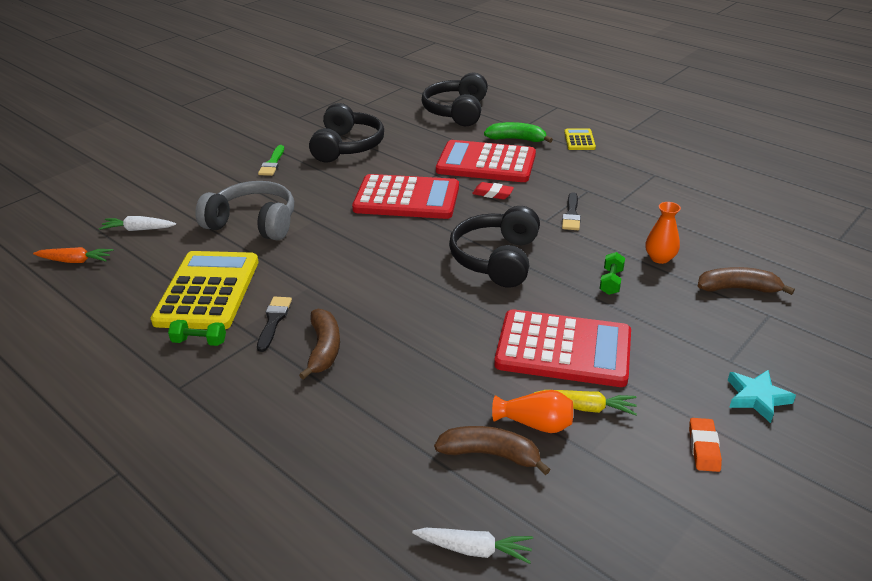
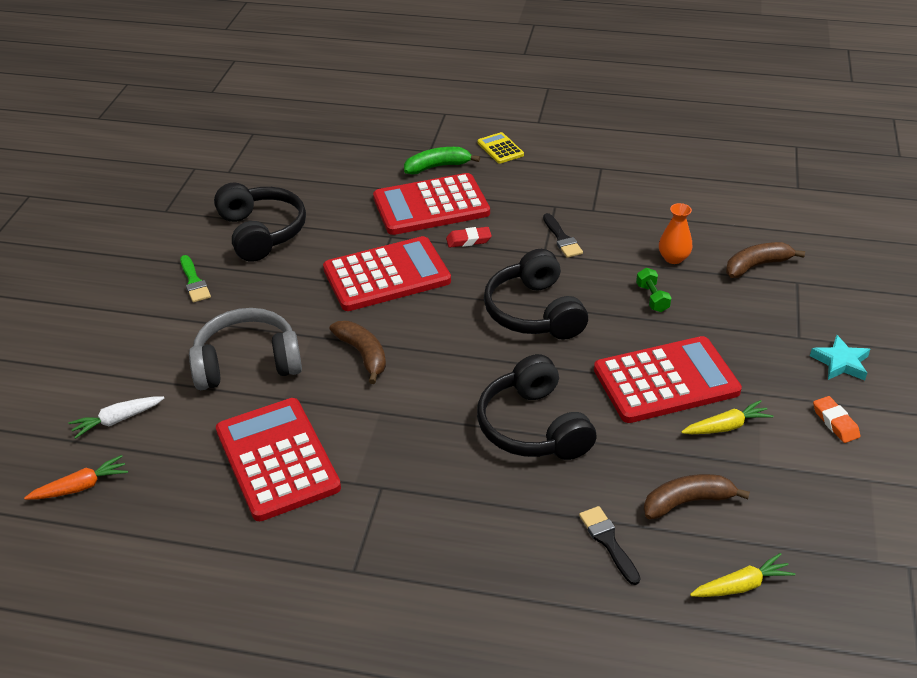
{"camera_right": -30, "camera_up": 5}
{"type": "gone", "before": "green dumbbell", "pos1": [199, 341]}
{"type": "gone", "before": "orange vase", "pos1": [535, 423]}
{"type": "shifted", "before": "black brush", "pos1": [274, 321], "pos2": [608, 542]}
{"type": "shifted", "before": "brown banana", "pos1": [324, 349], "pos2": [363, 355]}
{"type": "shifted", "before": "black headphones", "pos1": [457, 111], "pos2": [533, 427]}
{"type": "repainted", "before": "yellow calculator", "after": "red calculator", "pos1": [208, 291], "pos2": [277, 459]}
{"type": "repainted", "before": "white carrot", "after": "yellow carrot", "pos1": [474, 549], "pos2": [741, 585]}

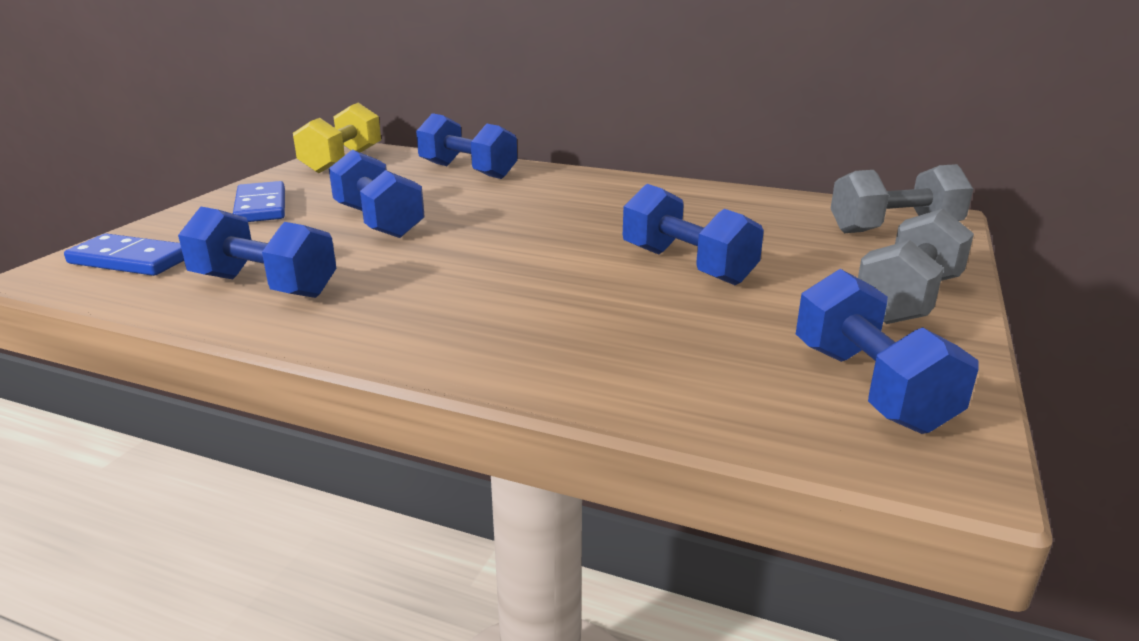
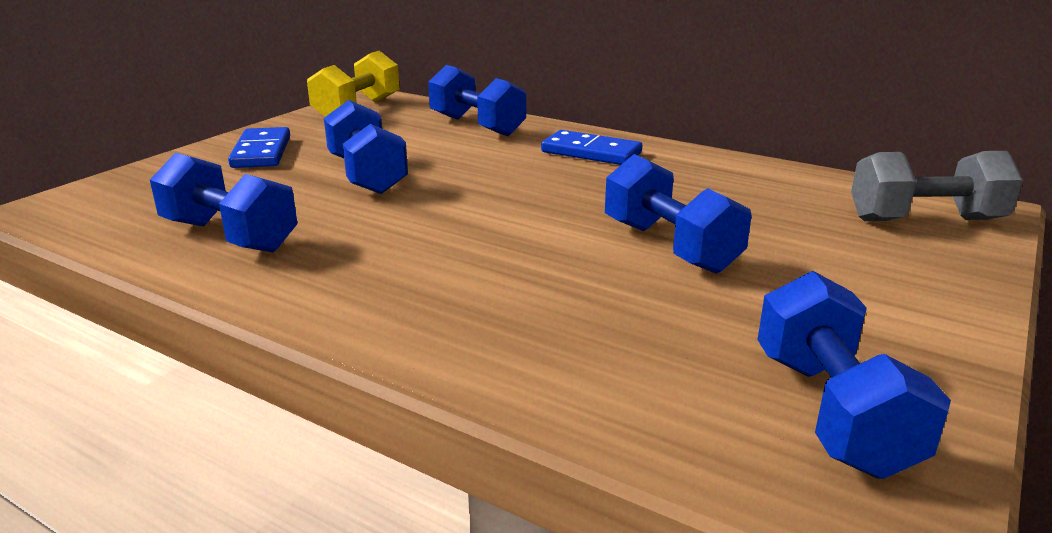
{"camera_right": 10, "camera_up": 0}
{"type": "gone", "before": "grey dumbbell", "pos1": [908, 299]}
{"type": "shifted", "before": "blue domino", "pos1": [130, 260], "pos2": [591, 152]}

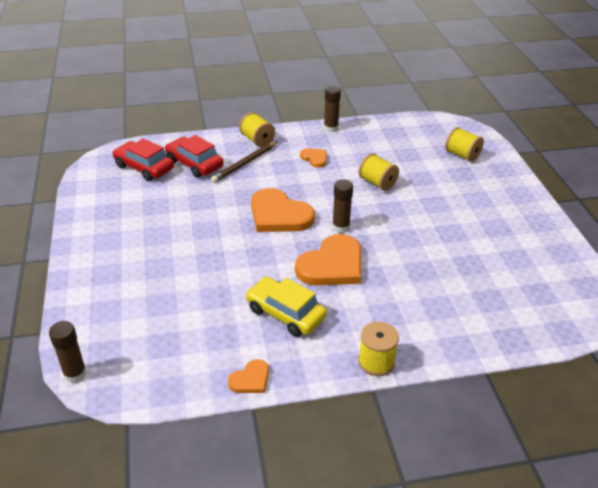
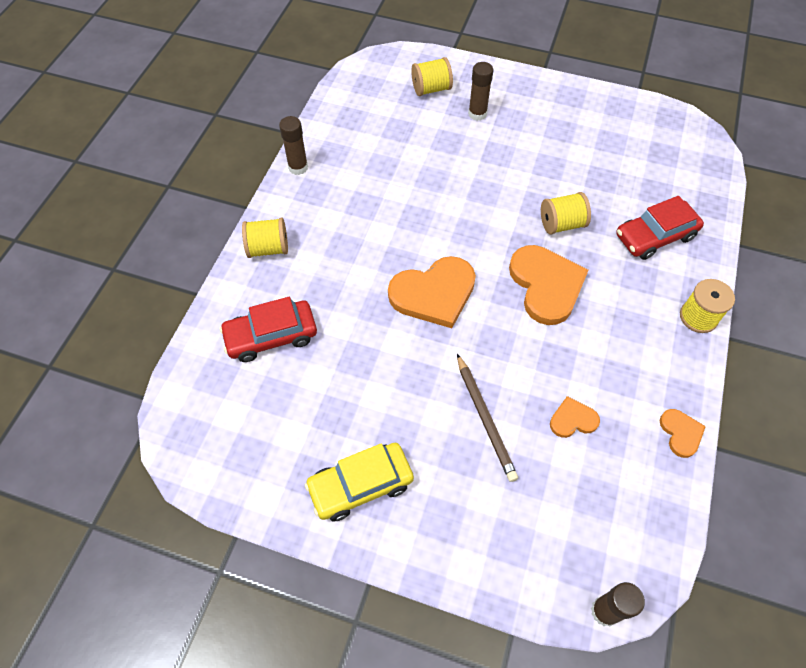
{"camera_right": -60, "camera_up": 20}
{"type": "shifted", "before": "red car", "pos1": [144, 167], "pos2": [655, 236]}
{"type": "shifted", "before": "brown pencil", "pos1": [245, 164], "pos2": [485, 418]}
{"type": "shifted", "before": "yellow car", "pos1": [285, 313], "pos2": [360, 485]}
{"type": "shifted", "before": "orange heart", "pos1": [314, 158], "pos2": [573, 419]}
{"type": "shifted", "before": "brown glue stick", "pos1": [340, 227], "pos2": [477, 114]}
{"type": "shifted", "before": "yellow spool", "pos1": [377, 183], "pos2": [561, 224]}

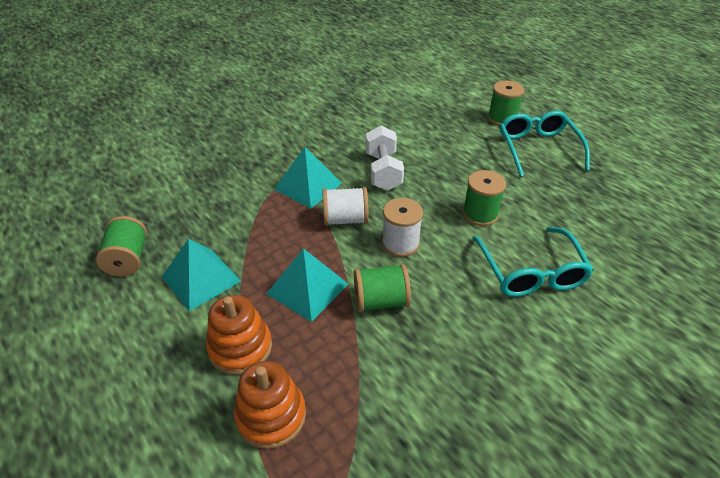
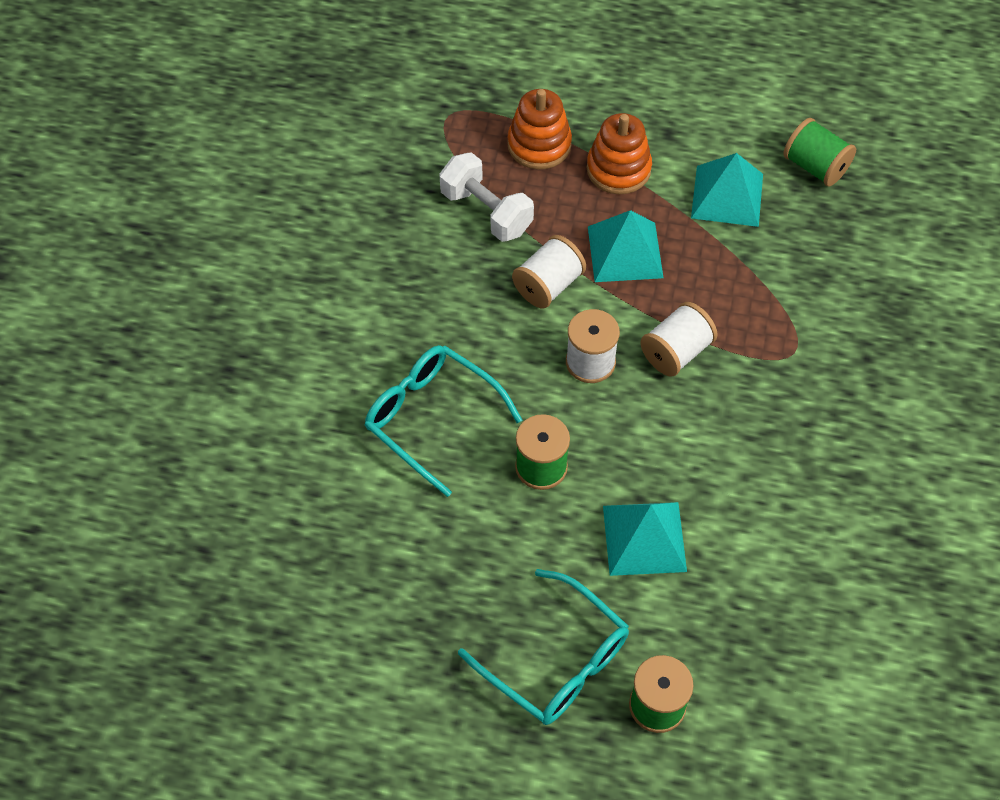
{"camera_right": 140, "camera_up": 15}
{"type": "shifted", "before": "turquoise pyramid", "pos1": [308, 186], "pos2": [644, 538]}
{"type": "shifted", "before": "white dumbbell", "pos1": [383, 171], "pos2": [486, 212]}
{"type": "repainted", "before": "green spool", "after": "white spool", "pos1": [380, 301], "pos2": [548, 285]}

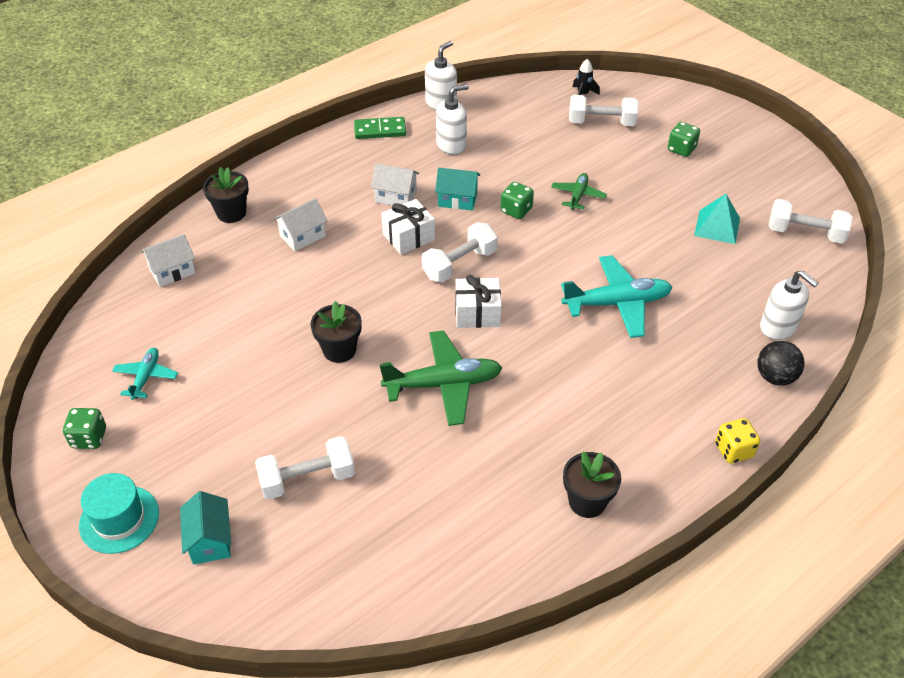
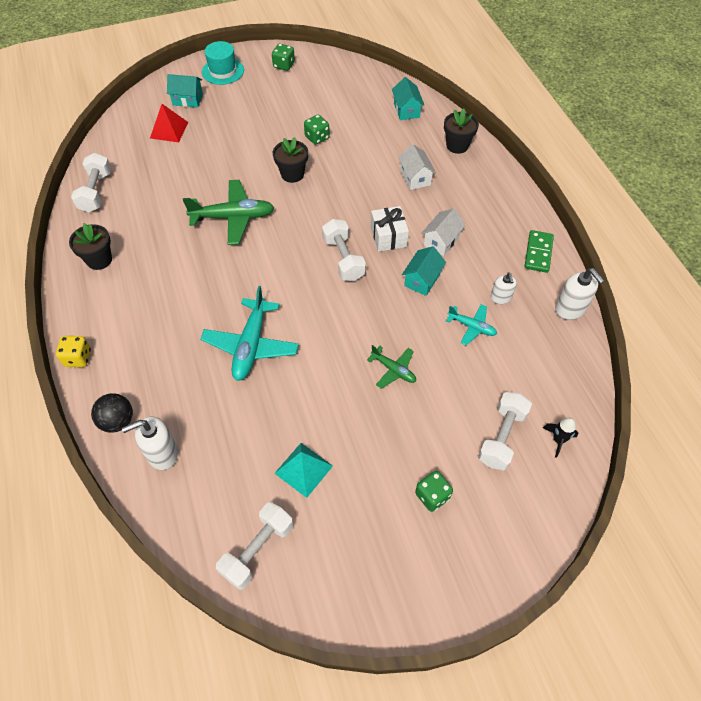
{"camera_right": 110, "camera_up": 10}
{"type": "gone", "before": "white gift", "pos1": [477, 313]}
{"type": "new", "after": "red pyramid", "pos2": [169, 130]}
{"type": "shifted", "before": "turquoise plane", "pos1": [146, 377], "pos2": [472, 327]}
{"type": "shifted", "before": "white dumbbell", "pos1": [307, 479], "pos2": [96, 192]}
{"type": "shifted", "before": "green dice", "pos1": [516, 210], "pos2": [317, 137]}
{"type": "repainted", "before": "white house", "after": "turquoise house", "pos1": [172, 271], "pos2": [406, 110]}
{"type": "rotated", "before": "green plane", "pos1": [443, 384], "pos2": [233, 217], "turn": -105}
{"type": "scaled", "before": "white soap dispenser", "pos1": [451, 145], "pos2": [501, 298], "scale": 0.64}

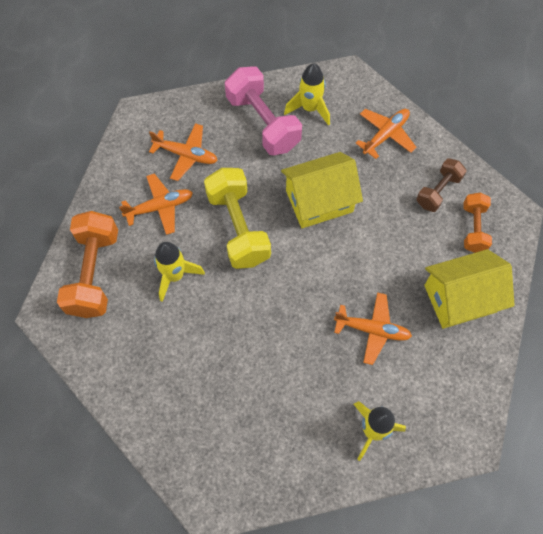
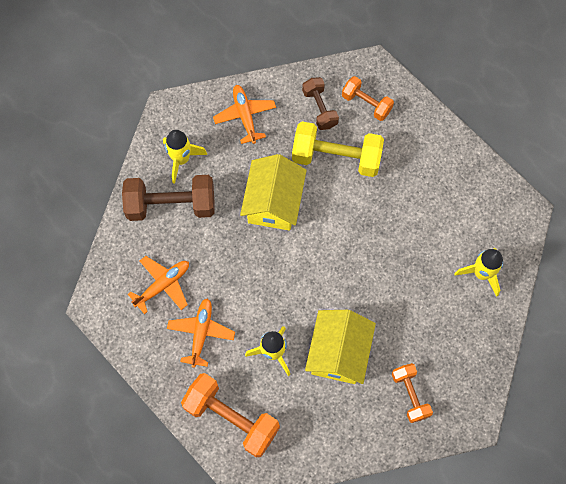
{"camera_right": -60, "camera_up": 5}
{"type": "gone", "before": "orange plane", "pos1": [372, 330]}
{"type": "new", "after": "orange dumbbell", "pos2": [410, 395]}
{"type": "shifted", "before": "yellow dumbbell", "pos1": [238, 227], "pos2": [336, 157]}
{"type": "shifted", "before": "yellow house", "pos1": [460, 298], "pos2": [339, 353]}
{"type": "repainted", "before": "pink dumbbell", "after": "brown dumbbell", "pos1": [263, 123], "pos2": [171, 205]}

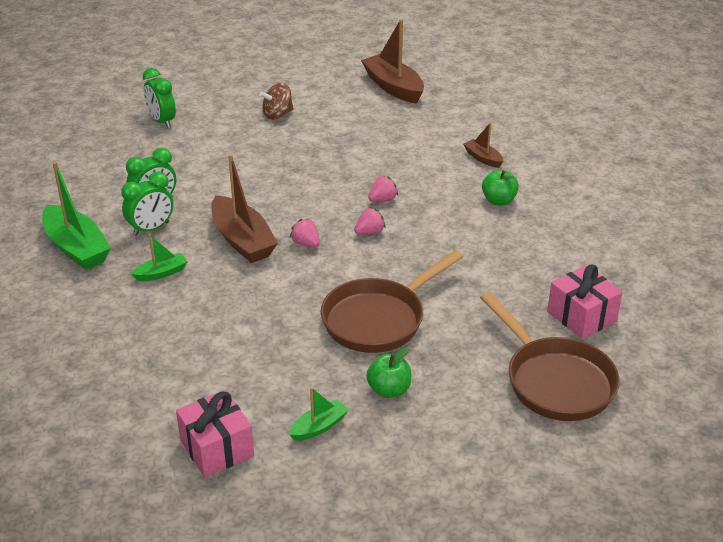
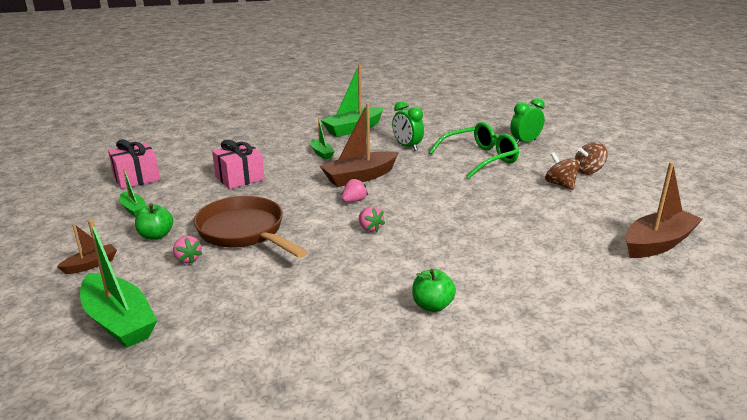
{"camera_right": 90, "camera_up": -10}
{"type": "gone", "before": "green clock", "pos1": [151, 229]}
{"type": "new", "after": "green glasses", "pos2": [479, 159]}
{"type": "new", "after": "brown spinning top", "pos2": [588, 171]}
{"type": "shifted", "before": "pink strawberry", "pos1": [383, 200], "pos2": [188, 259]}
{"type": "shifted", "before": "brown boat", "pos1": [483, 158], "pos2": [91, 265]}
{"type": "shifted", "before": "pink gift", "pos1": [581, 316], "pos2": [240, 178]}
{"type": "swapped", "before": "brown pan", "after": "green boat", "pos1": [554, 381], "pos2": [119, 321]}

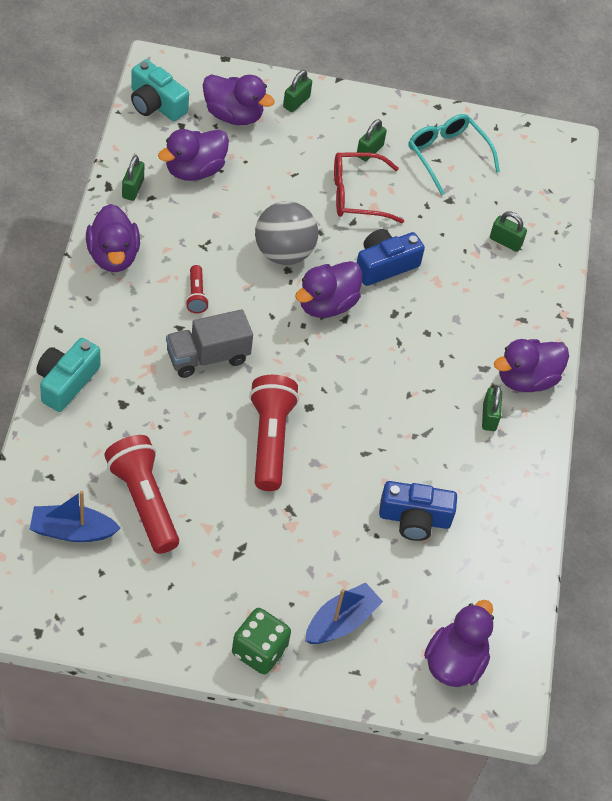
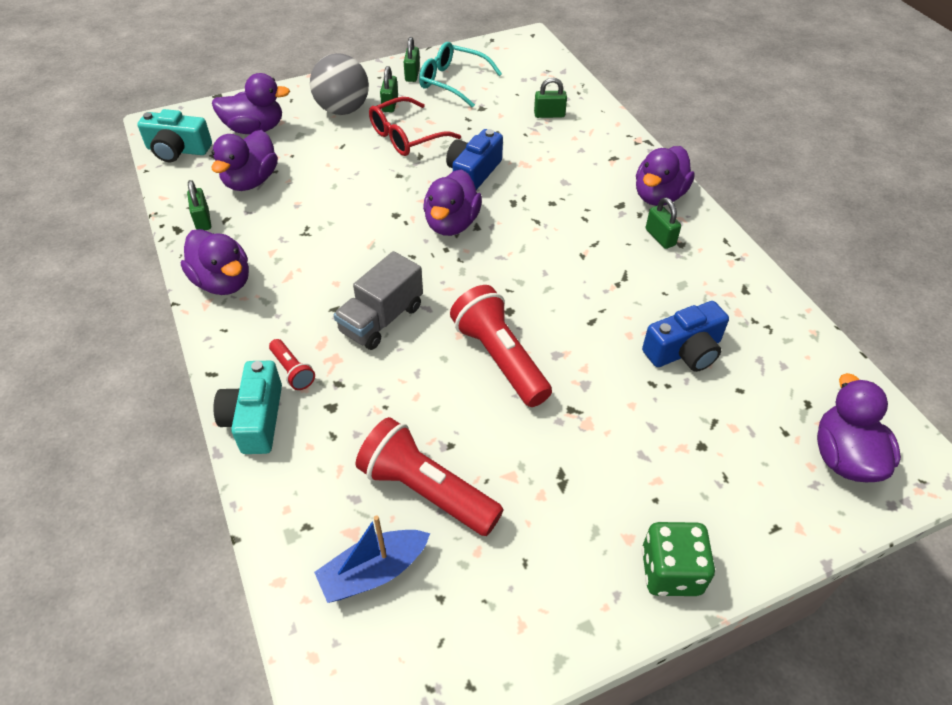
{"camera_right": -25, "camera_up": -5}
{"type": "gone", "before": "blue boat", "pos1": [341, 622]}
{"type": "shifted", "before": "red flashlight", "pos1": [196, 295], "pos2": [292, 371]}
{"type": "shifted", "before": "grey ball", "pos1": [283, 253], "pos2": [343, 110]}
{"type": "shifted", "before": "green padlock", "pos1": [296, 102], "pos2": [412, 74]}

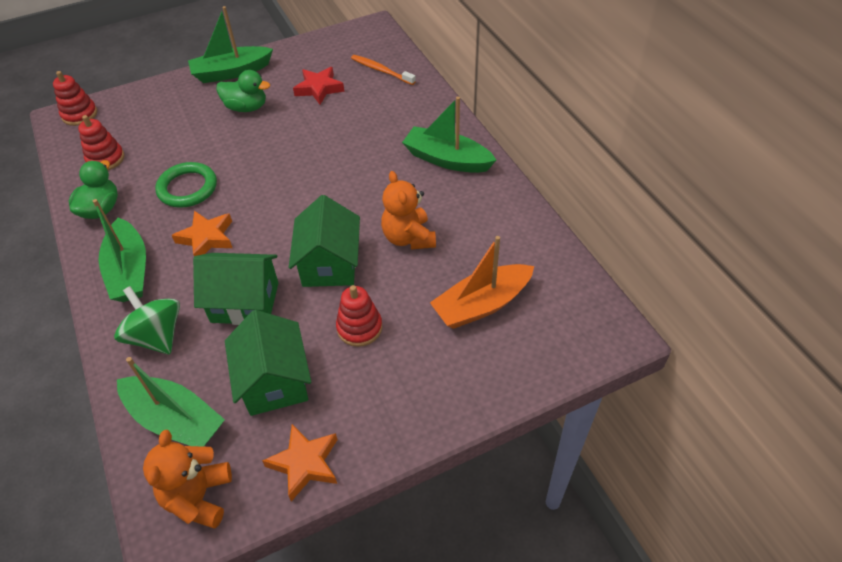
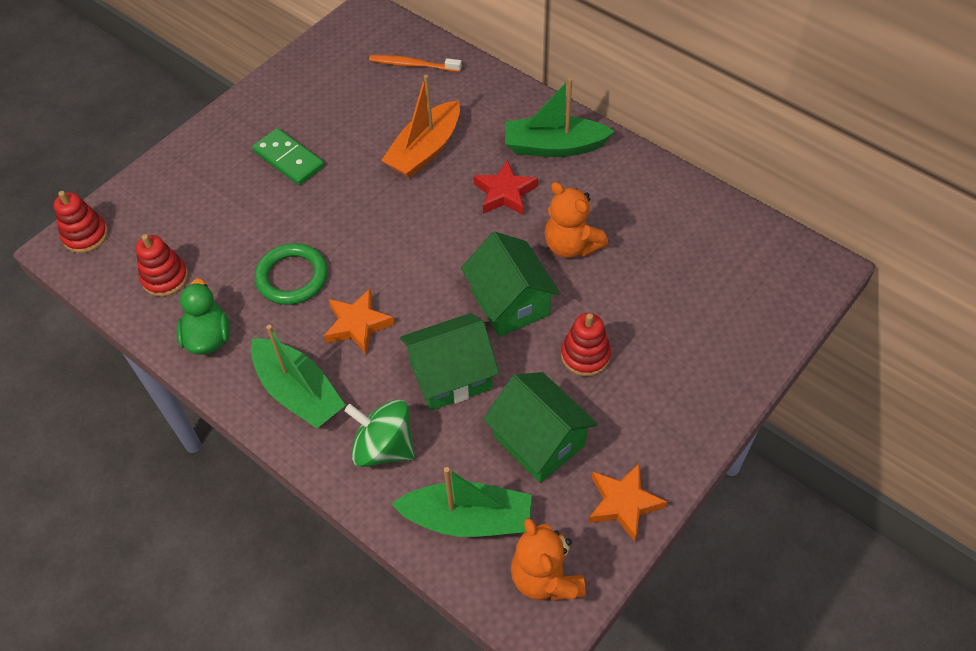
{"camera_right": -25, "camera_up": 5}
{"type": "gone", "before": "green boat", "pos1": [231, 72]}
{"type": "shifted", "before": "red star", "pos1": [319, 89], "pos2": [505, 193]}
{"type": "shifted", "before": "orange boat", "pos1": [482, 304], "pos2": [425, 150]}
{"type": "swapped", "before": "green duck", "after": "green domino", "pos1": [246, 107], "pos2": [288, 159]}

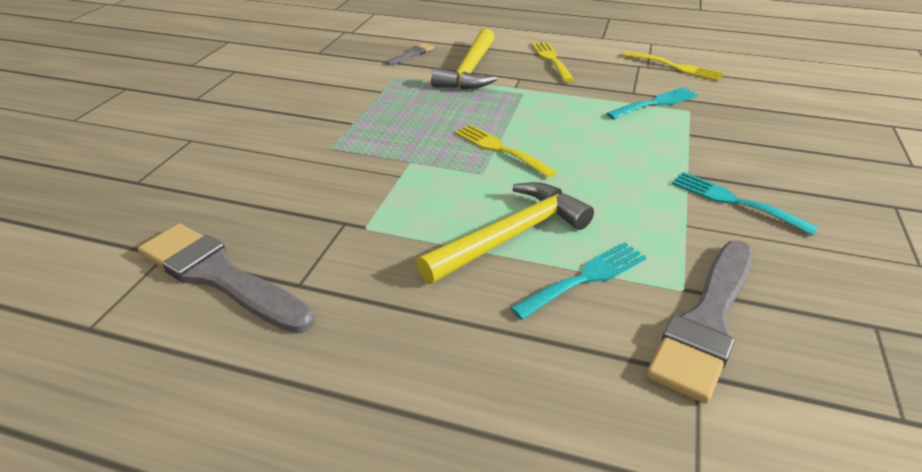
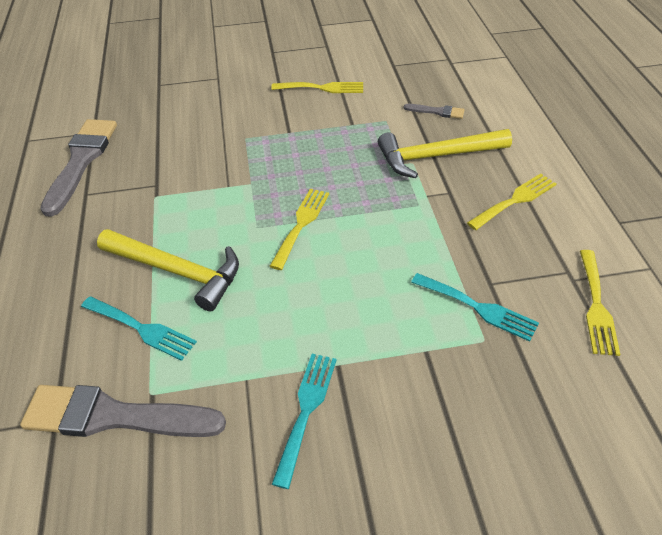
{"camera_right": 65, "camera_up": 10}
{"type": "new", "after": "yellow fork", "pos2": [322, 88]}

